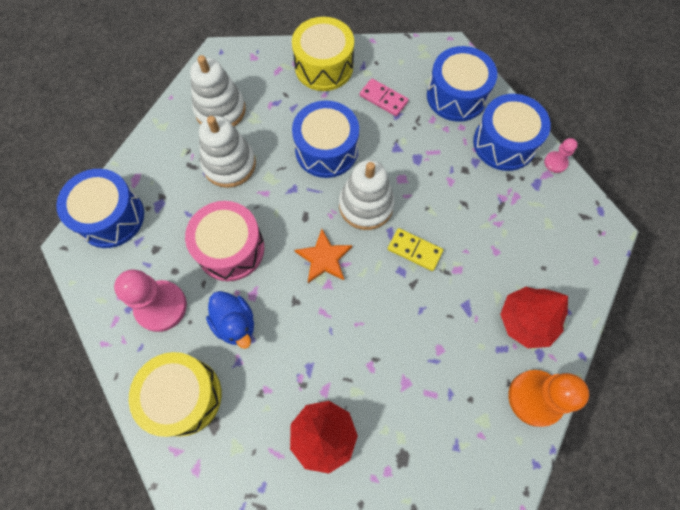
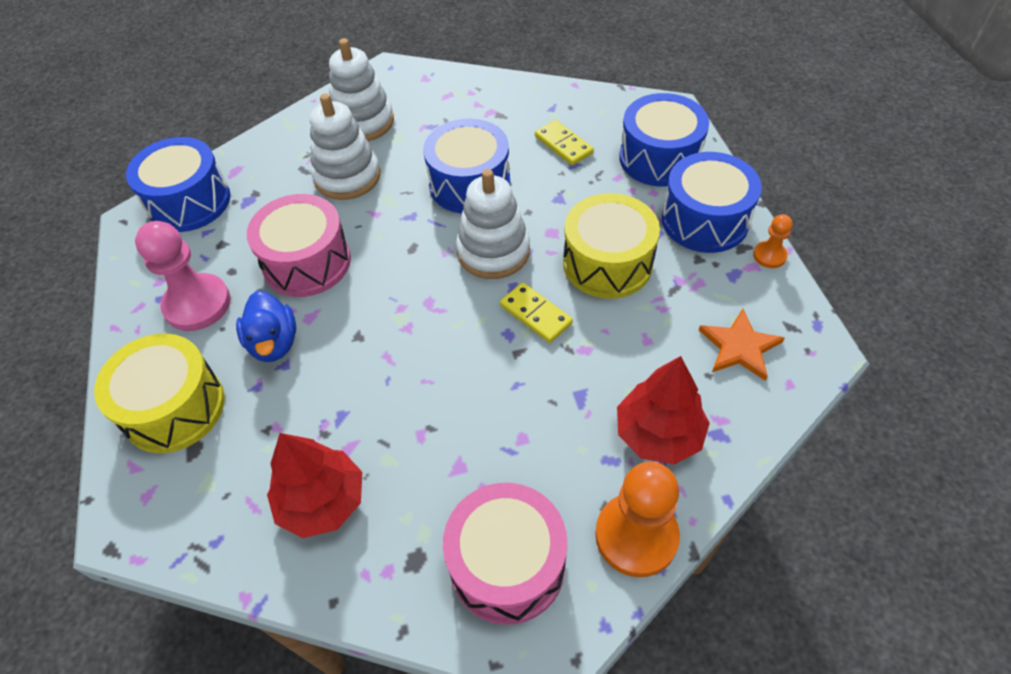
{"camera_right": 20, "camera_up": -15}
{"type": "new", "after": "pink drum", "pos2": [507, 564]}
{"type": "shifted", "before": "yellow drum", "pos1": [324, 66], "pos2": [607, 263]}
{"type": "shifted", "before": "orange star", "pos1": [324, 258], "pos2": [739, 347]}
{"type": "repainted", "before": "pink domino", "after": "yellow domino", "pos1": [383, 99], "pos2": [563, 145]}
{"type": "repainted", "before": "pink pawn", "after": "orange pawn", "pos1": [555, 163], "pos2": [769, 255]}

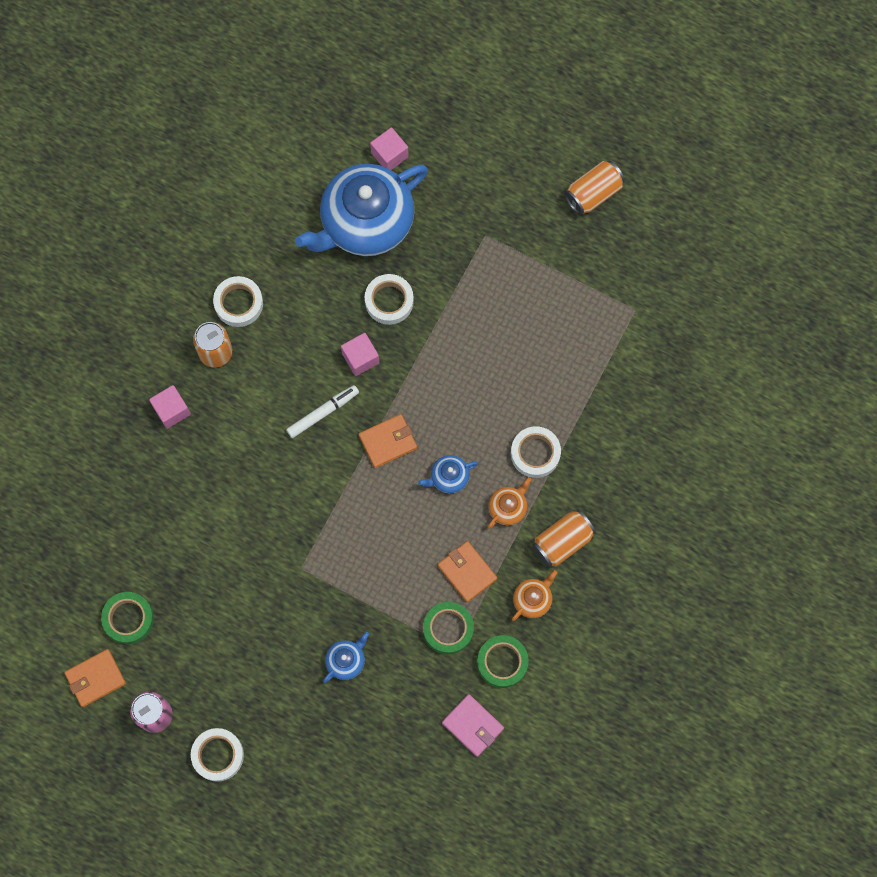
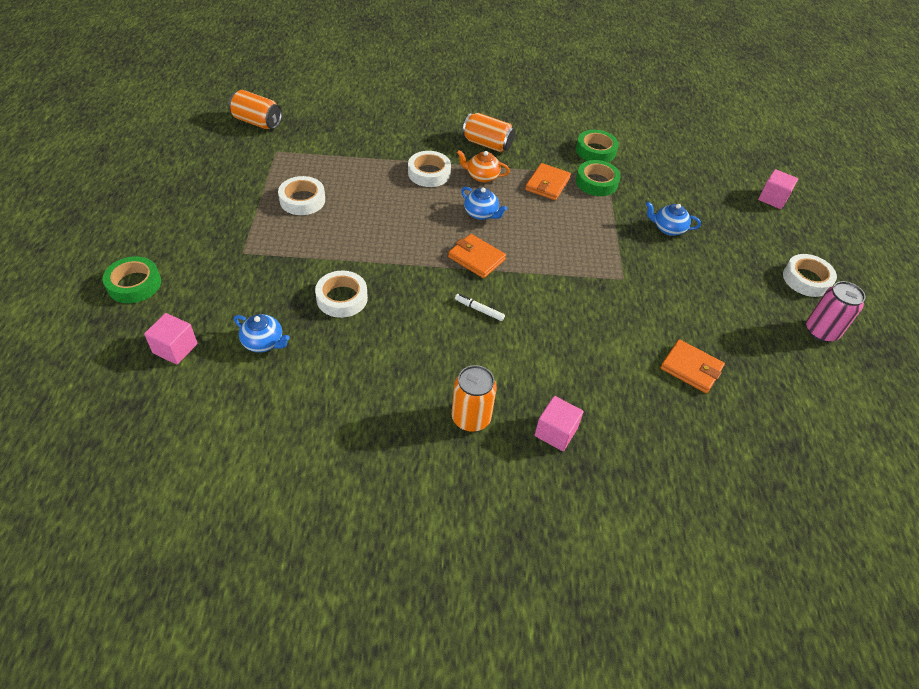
{"camera_right": -120, "camera_up": -25}
{"type": "gone", "before": "pink wallet", "pos1": [472, 726]}
{"type": "gone", "before": "orange teapot", "pos1": [532, 599]}
{"type": "shifted", "before": "orange wallet", "pos1": [95, 678], "pos2": [691, 368]}
{"type": "shifted", "before": "green tape", "pos1": [128, 619], "pos2": [134, 284]}
{"type": "shifted", "before": "white tape", "pos1": [238, 303], "pos2": [302, 200]}
{"type": "shifted", "before": "pink cube", "pos1": [360, 358], "pos2": [773, 198]}
{"type": "shifted", "before": "orange can", "pos1": [593, 193], "pos2": [257, 122]}
{"type": "scaled", "before": "white marker", "pos1": [323, 413], "pos2": [479, 310], "scale": 0.64}
{"type": "scaled", "before": "blue teapot", "pos1": [365, 223], "pos2": [264, 342], "scale": 0.4}

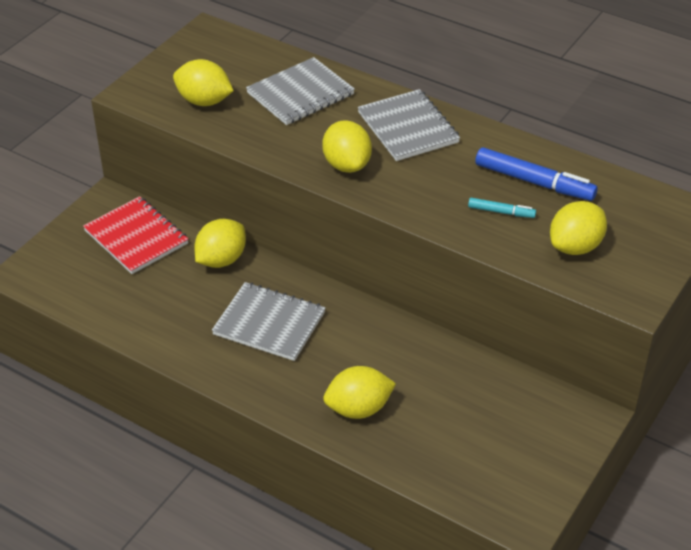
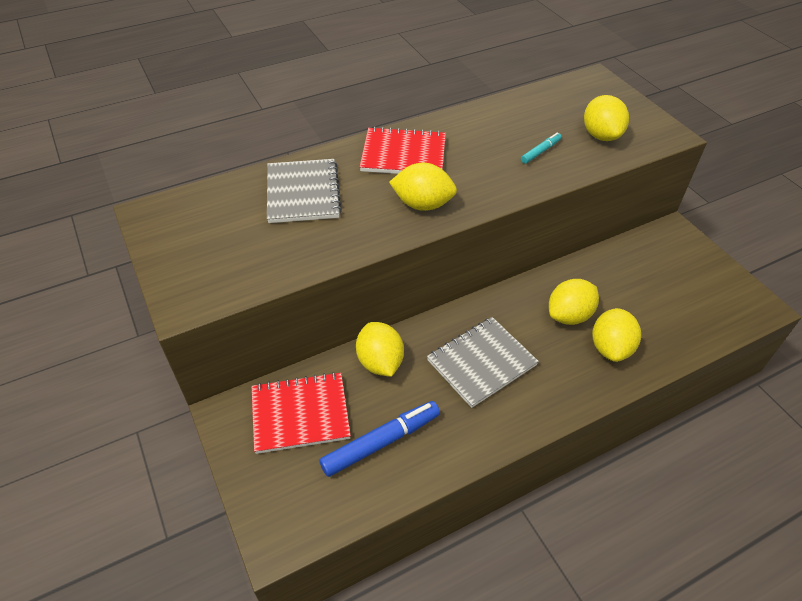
{"camera_right": -60, "camera_up": 5}
{"type": "shifted", "before": "yellow lemon", "pos1": [204, 101], "pos2": [569, 315]}
{"type": "shifted", "before": "blue marker", "pos1": [534, 182], "pos2": [381, 442]}
{"type": "repainted", "before": "grey notebook", "after": "red notebook", "pos1": [408, 128], "pos2": [403, 154]}

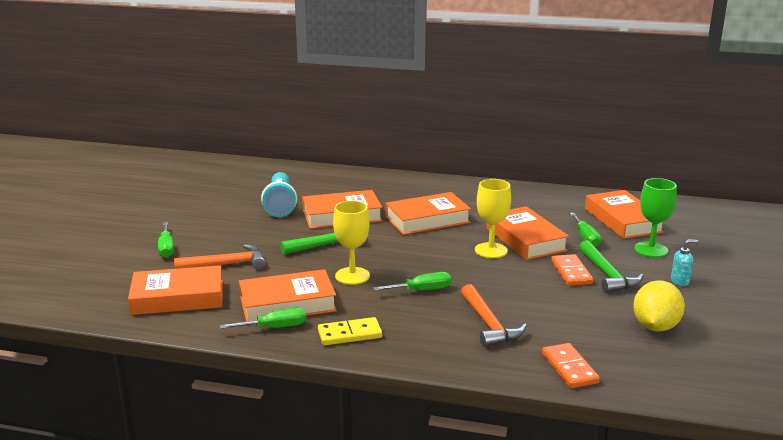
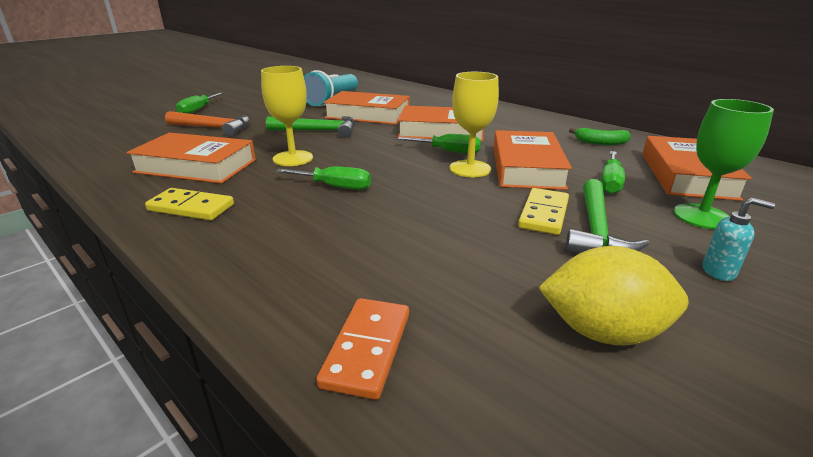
{"camera_right": 30, "camera_up": 5}
{"type": "gone", "before": "orange book", "pos1": [178, 298]}
{"type": "gone", "before": "orange hammer", "pos1": [489, 324]}
{"type": "new", "after": "green banana", "pos2": [600, 143]}
{"type": "shifted", "before": "green screwdriver", "pos1": [275, 327], "pos2": [449, 151]}
{"type": "repainted", "before": "orange domino", "after": "yellow domino", "pos1": [571, 272], "pos2": [544, 214]}
{"type": "rotated", "before": "yellow lemon", "pos1": [655, 326], "pos2": [602, 331], "turn": 45}

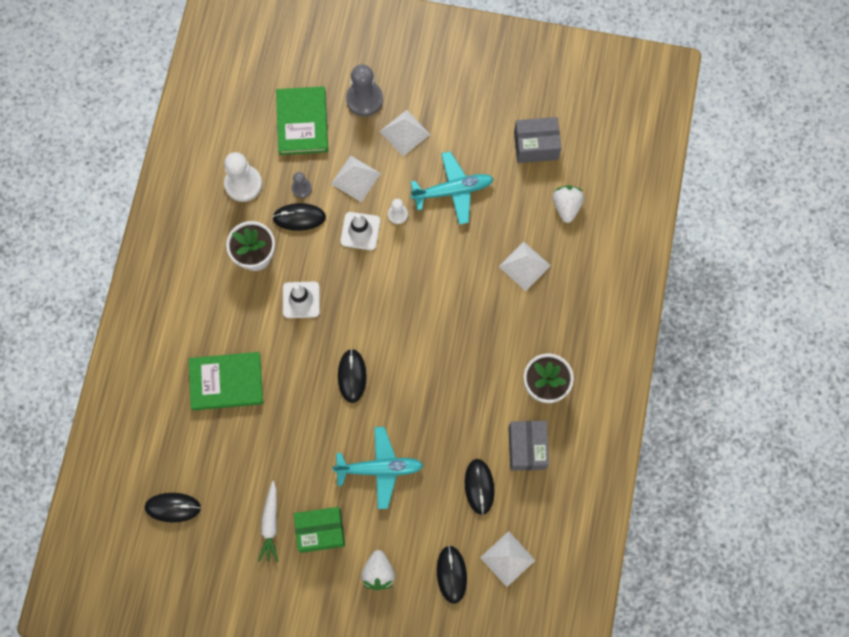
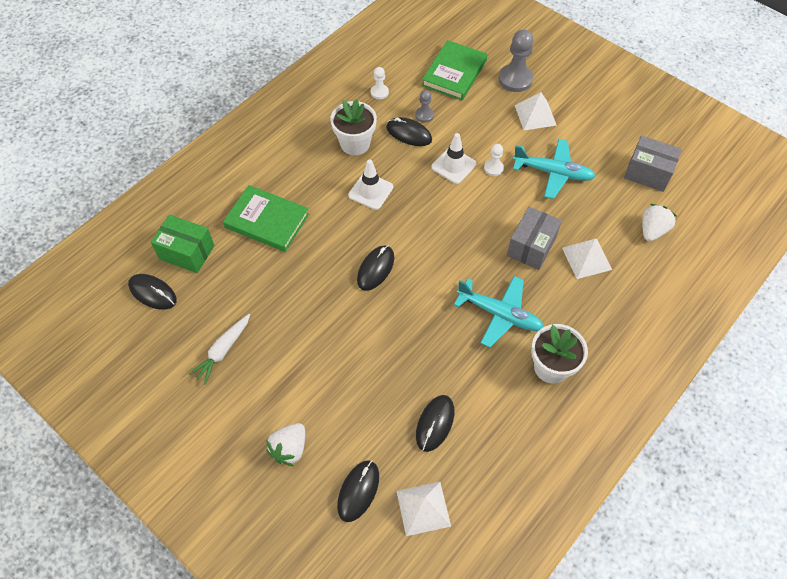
{"camera_right": 30, "camera_up": -15}
{"type": "gone", "before": "white pyramid", "pos1": [355, 178]}
{"type": "shifted", "before": "green box", "pos1": [320, 531], "pos2": [187, 252]}
{"type": "shifted", "before": "turquoise plane", "pos1": [379, 468], "pos2": [499, 314]}
{"type": "shifted", "before": "grey box", "pos1": [527, 448], "pos2": [531, 247]}
{"type": "scaled", "before": "white pawn", "pos1": [243, 184], "pos2": [379, 92], "scale": 0.53}

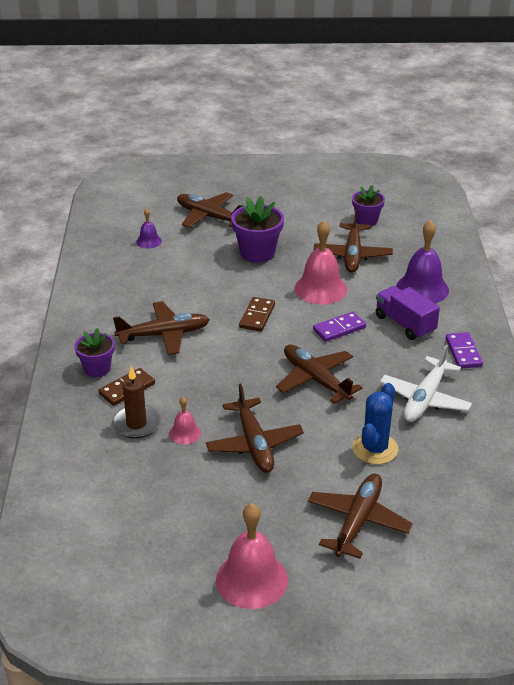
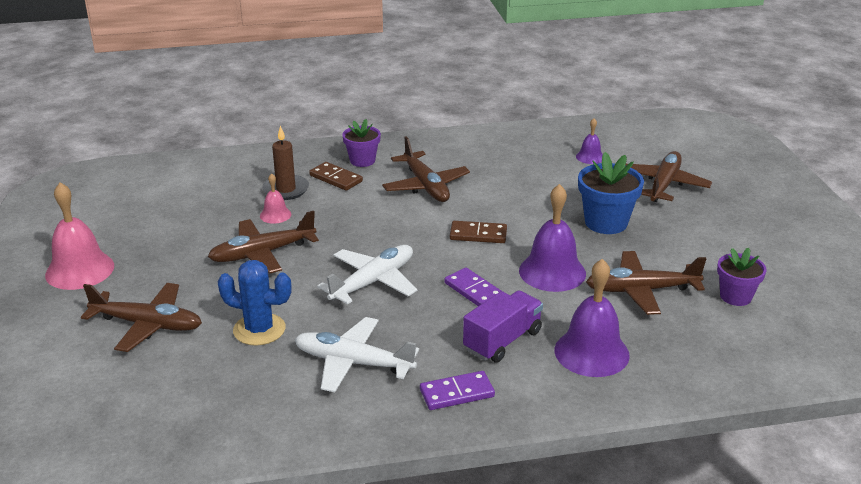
{"camera_right": 80, "camera_up": -5}
{"type": "repainted", "before": "purple flower pot", "after": "blue flower pot", "pos1": [257, 253], "pos2": [606, 222]}
{"type": "repainted", "before": "brown plane", "after": "white plane", "pos1": [316, 380], "pos2": [372, 282]}
{"type": "repainted", "before": "pink bell", "after": "purple bell", "pos1": [320, 288], "pos2": [552, 272]}

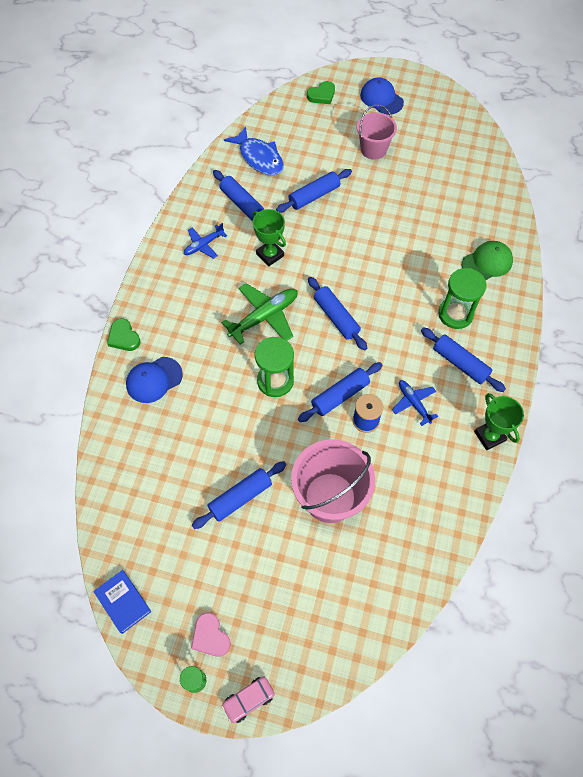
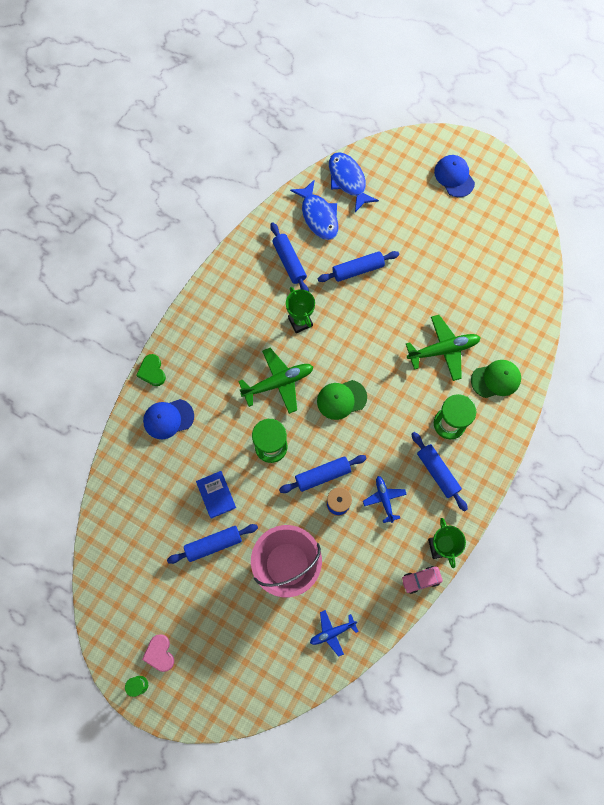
{"camera_right": 15, "camera_up": 10}
{"type": "gone", "before": "green heart", "pos1": [322, 95]}
{"type": "gone", "before": "pink bucket", "pos1": [373, 149]}
{"type": "new", "after": "blue fish", "pos2": [348, 180]}
{"type": "new", "after": "green plane", "pos2": [443, 350]}
{"type": "shifted", "before": "blue book", "pos1": [123, 602], "pos2": [216, 495]}
{"type": "shifted", "before": "blue plane", "pos1": [203, 245], "pos2": [332, 632]}
{"type": "shifted", "before": "pink car", "pos1": [248, 700], "pos2": [421, 580]}
{"type": "swapped", "before": "blue rolling pin", "after": "green cap", "pos1": [336, 317], "pos2": [341, 399]}

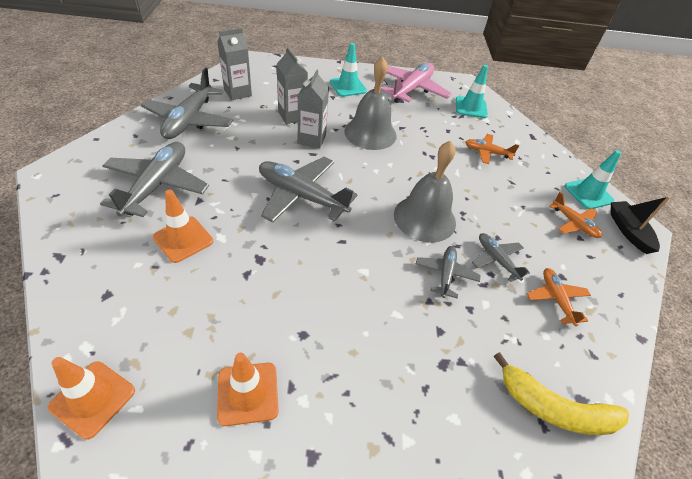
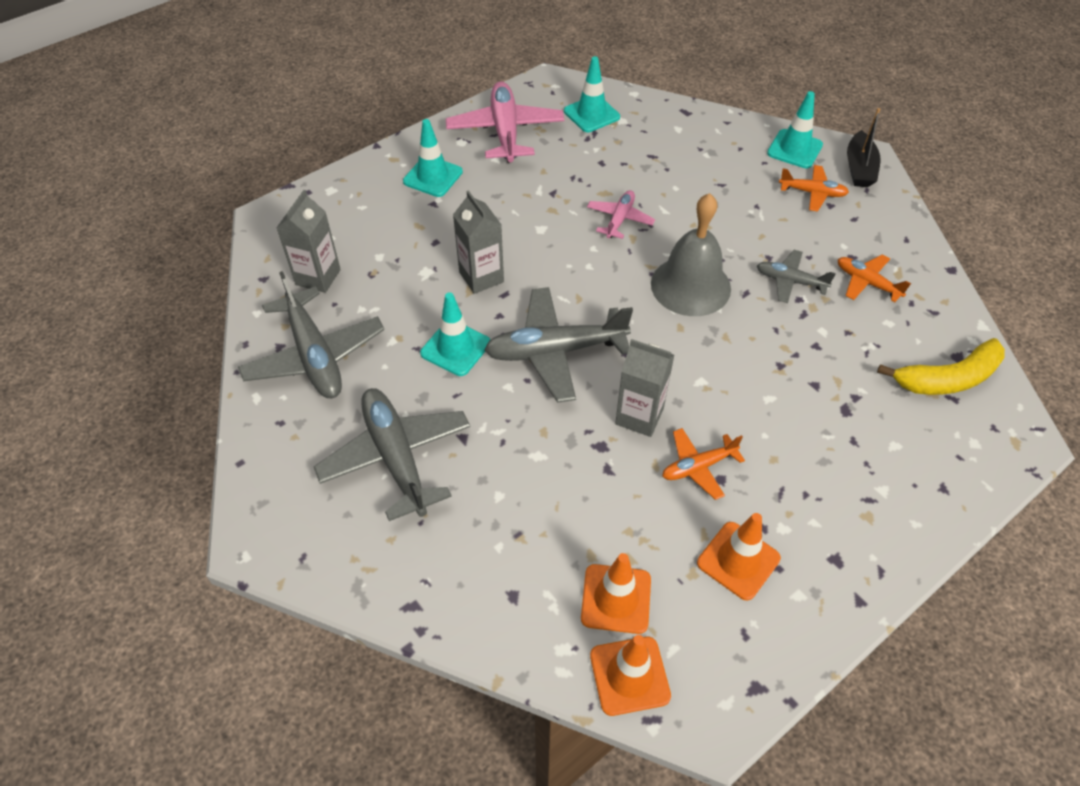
{"camera_right": -35, "camera_up": 5}
{"type": "gone", "before": "grey bell", "pos1": [370, 133]}
{"type": "gone", "before": "grey plane", "pos1": [445, 274]}
{"type": "new", "after": "turquoise traffic cone", "pos2": [455, 348]}
{"type": "new", "after": "pink plane", "pos2": [619, 219]}
{"type": "shifted", "before": "orange traffic cone", "pos1": [183, 239], "pos2": [616, 599]}
{"type": "shifted", "before": "grey carton", "pos1": [292, 116], "pos2": [639, 416]}
{"type": "shifted", "before": "orange plane", "pos1": [487, 153], "pos2": [698, 467]}
{"type": "rotated", "before": "black boat", "pos1": [628, 231], "pos2": [859, 168], "turn": -120}

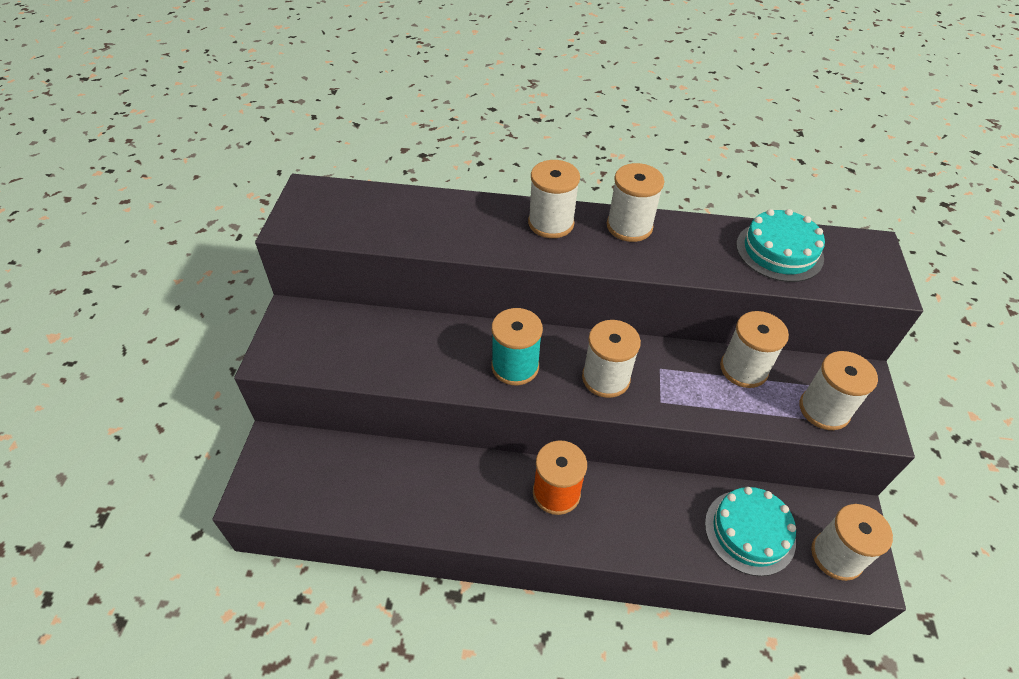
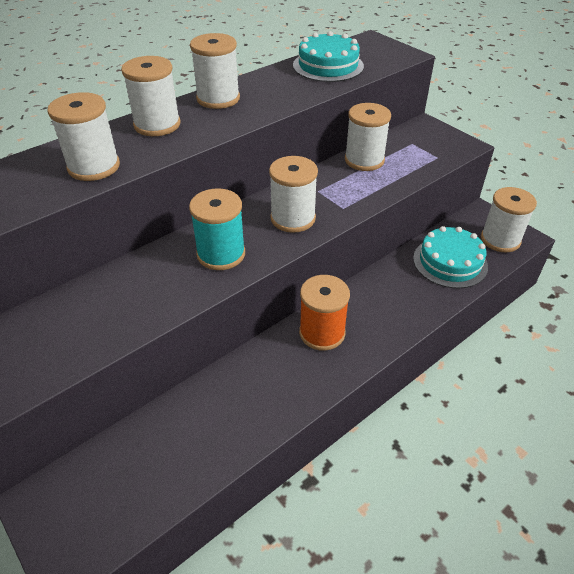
{"camera_right": -45, "camera_up": -5}
{"type": "shifted", "before": "white spool", "pos1": [824, 409], "pos2": [94, 167]}

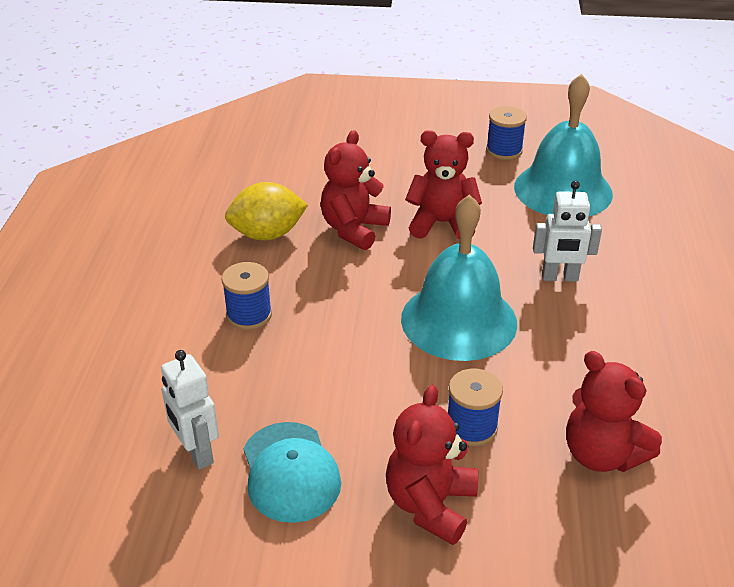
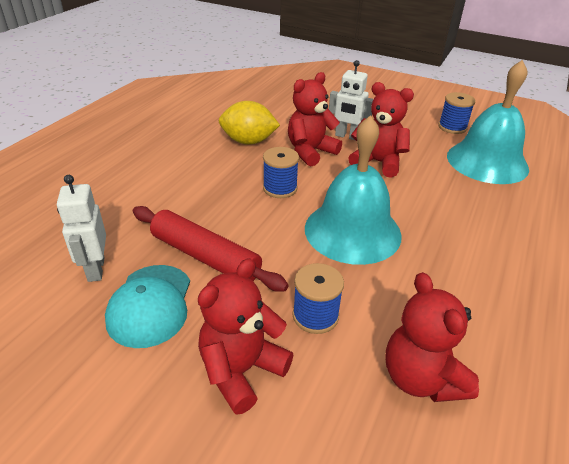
{"camera_right": 20, "camera_up": 0}
{"type": "new", "after": "red rolling pin", "pos2": [205, 257]}
{"type": "shifted", "before": "blue spool", "pos1": [249, 315], "pos2": [280, 188]}
{"type": "shifted", "before": "white robot", "pos1": [559, 277], "pos2": [347, 136]}

